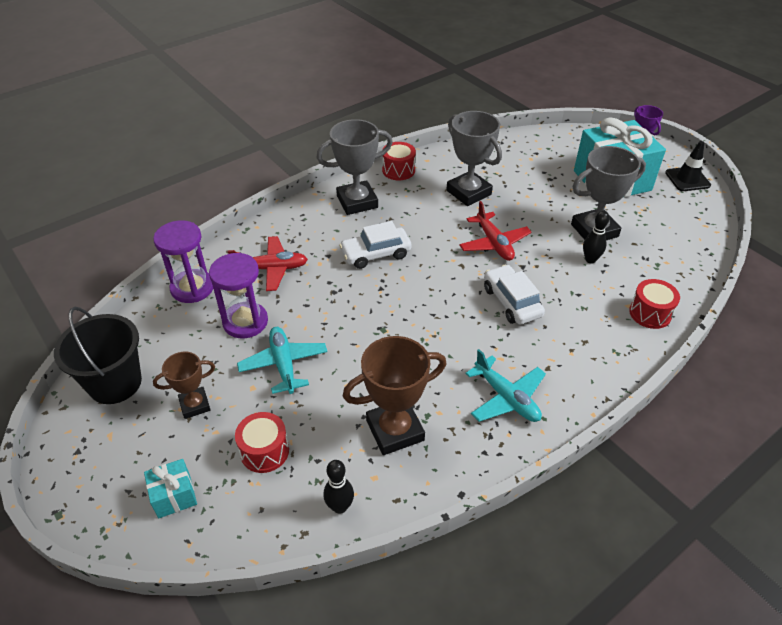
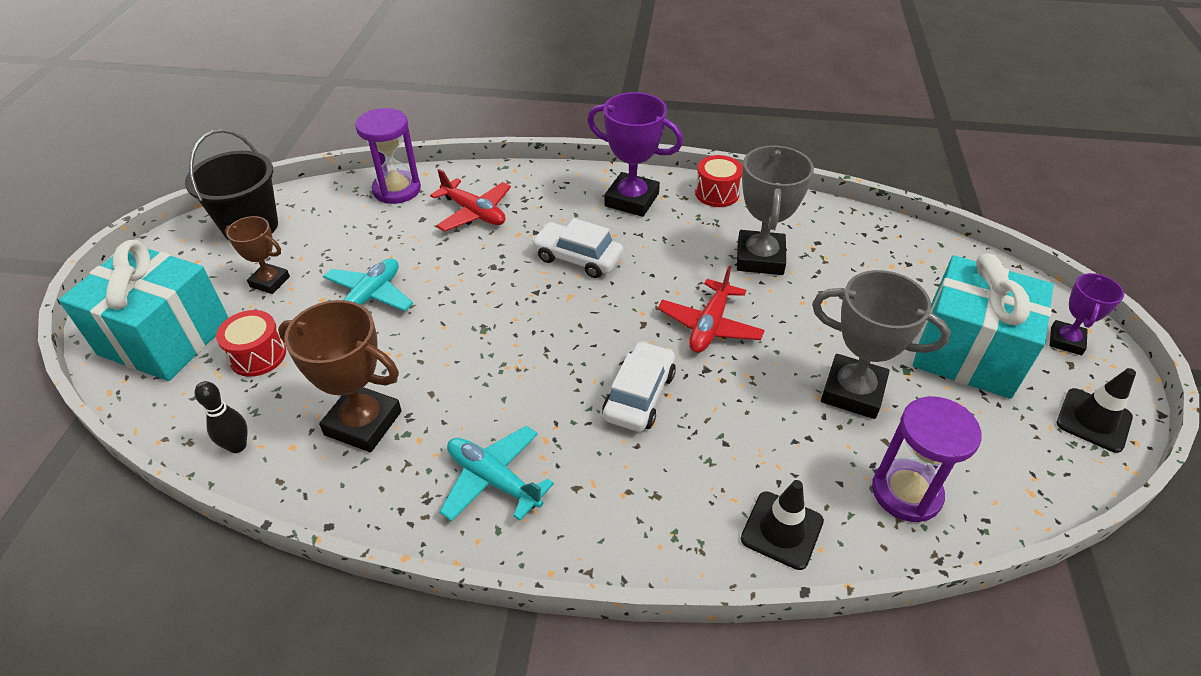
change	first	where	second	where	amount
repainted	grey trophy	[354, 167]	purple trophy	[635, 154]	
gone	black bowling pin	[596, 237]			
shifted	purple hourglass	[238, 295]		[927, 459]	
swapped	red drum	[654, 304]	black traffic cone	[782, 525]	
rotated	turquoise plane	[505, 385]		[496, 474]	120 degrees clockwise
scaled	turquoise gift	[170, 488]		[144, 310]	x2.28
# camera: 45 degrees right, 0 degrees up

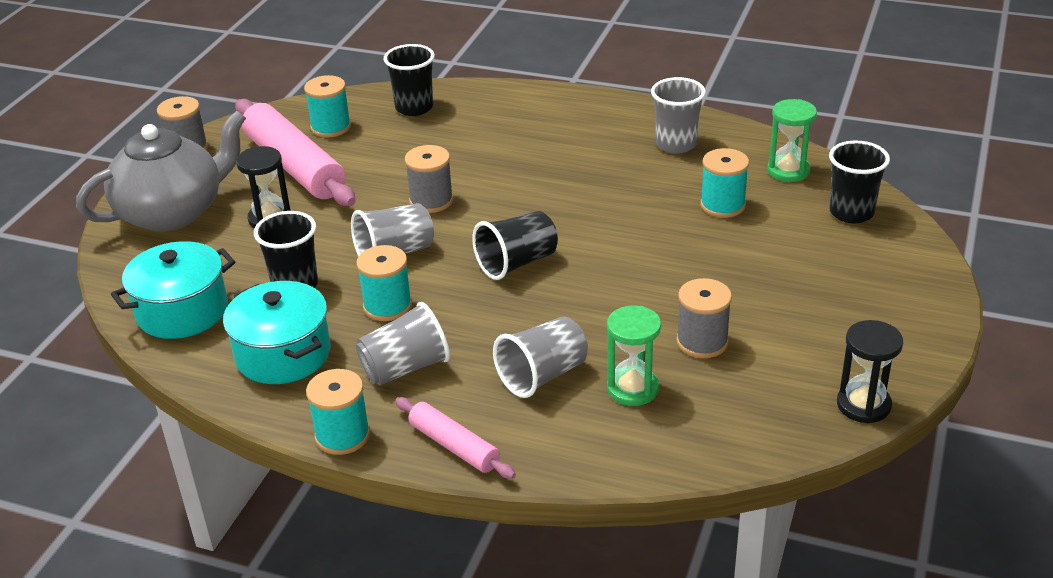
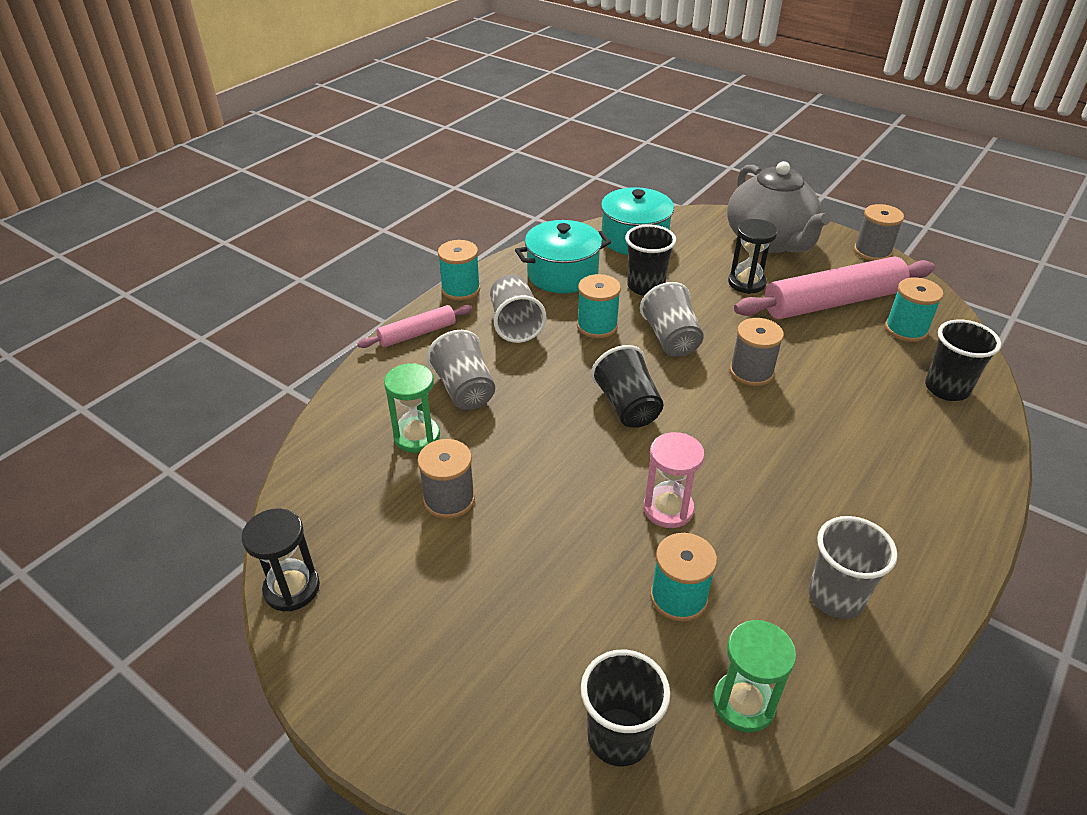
change	first	where	second	where	amount
new			pink hourglass	[674, 480]	
# camera: 105 degrees right, 5 degrees up

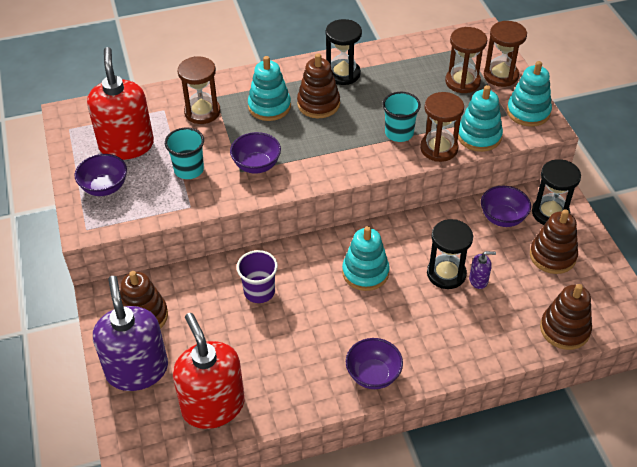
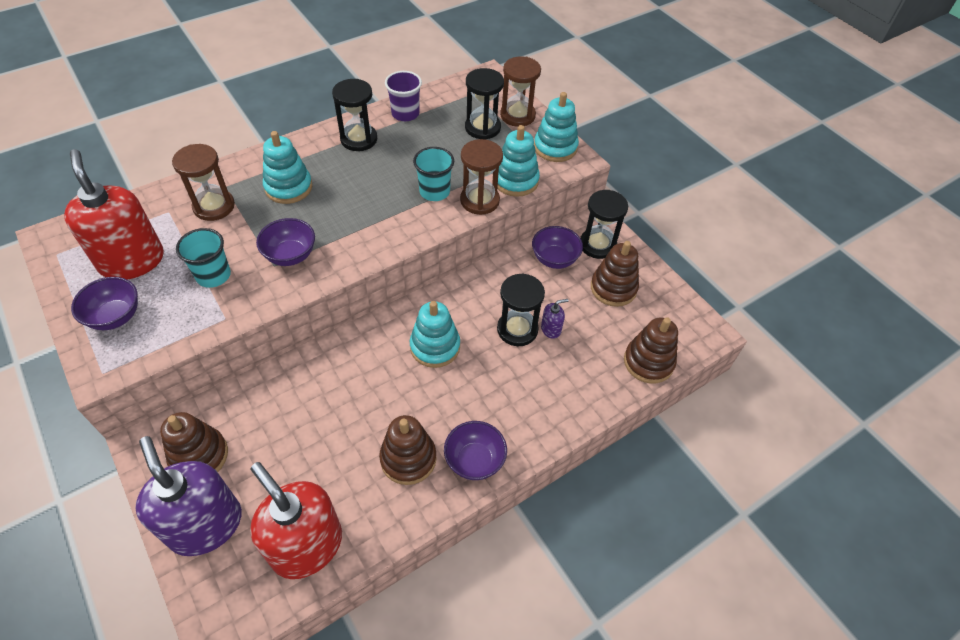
change	first	where	second	where	amount
repainted	brown hourglass	[466, 60]	black hourglass	[484, 104]	
shifted	brown stacking toy	[318, 85]		[408, 450]	
shifted	purple cup	[257, 276]		[403, 96]	
# camera: 20 degrees left, 5 degrees up

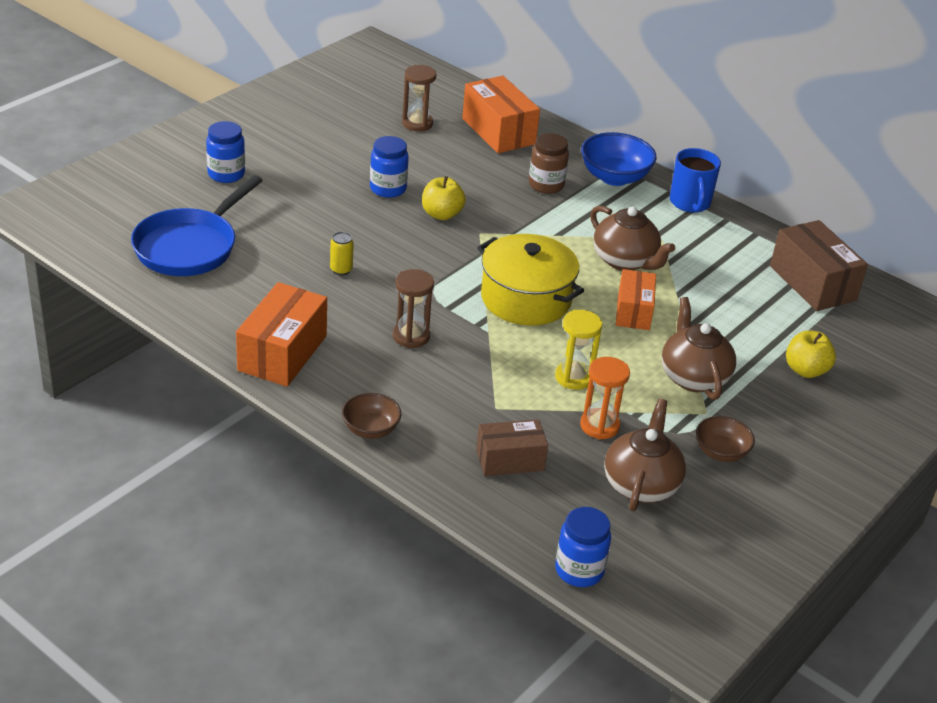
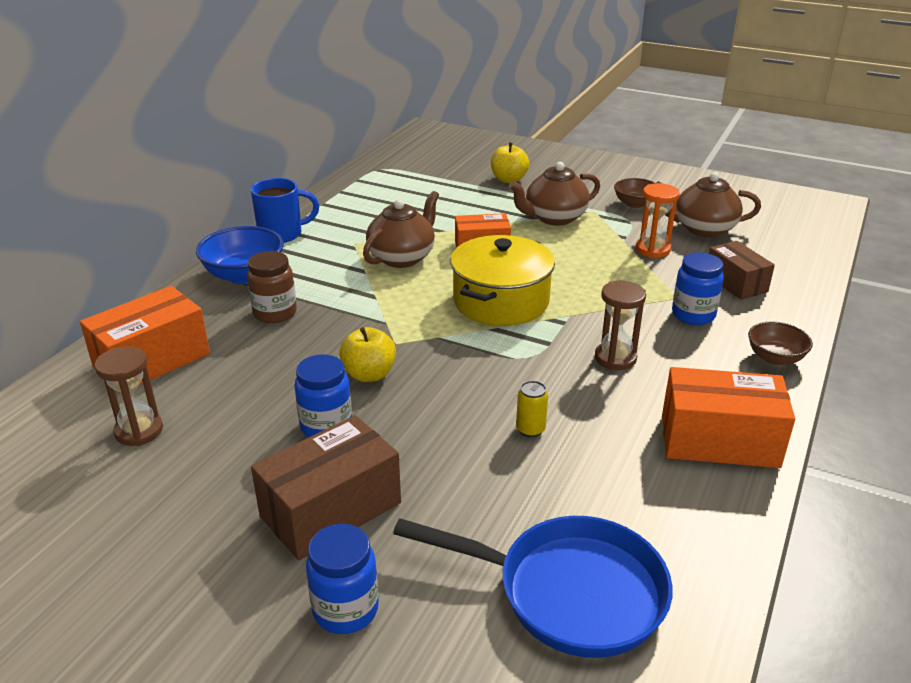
change	first	where	second	where	amount
shifted	brown box	[819, 265]		[326, 488]	
gone	yellow hourglass	[578, 350]			
shifted	blue jar	[583, 547]		[698, 289]	
# camera: 100 degrees left, 5 degrees down

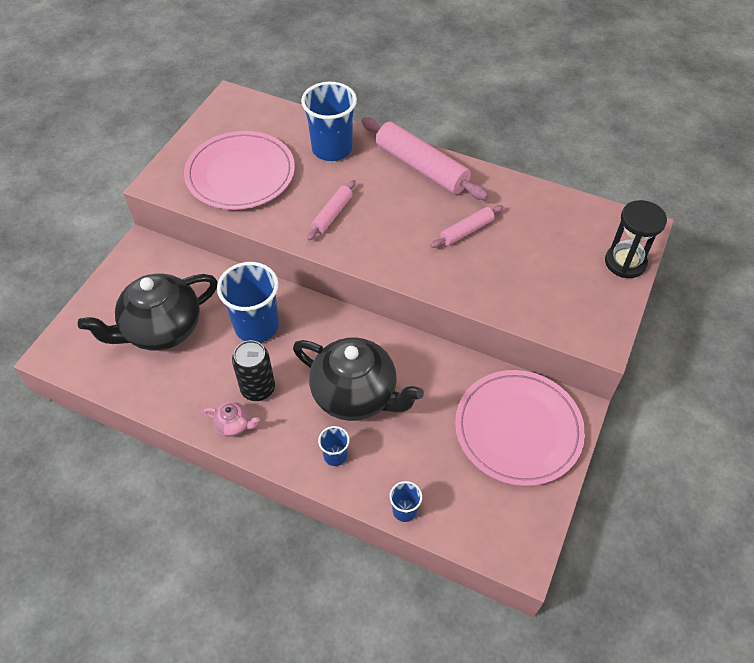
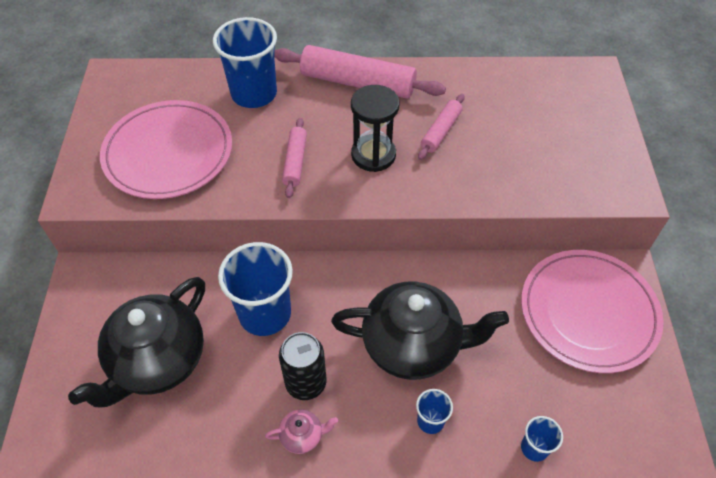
change	first	where	second	where	amount
shifted	black hourglass	[636, 239]		[375, 128]	
# camera: 25 degrees left, 0 degrees up

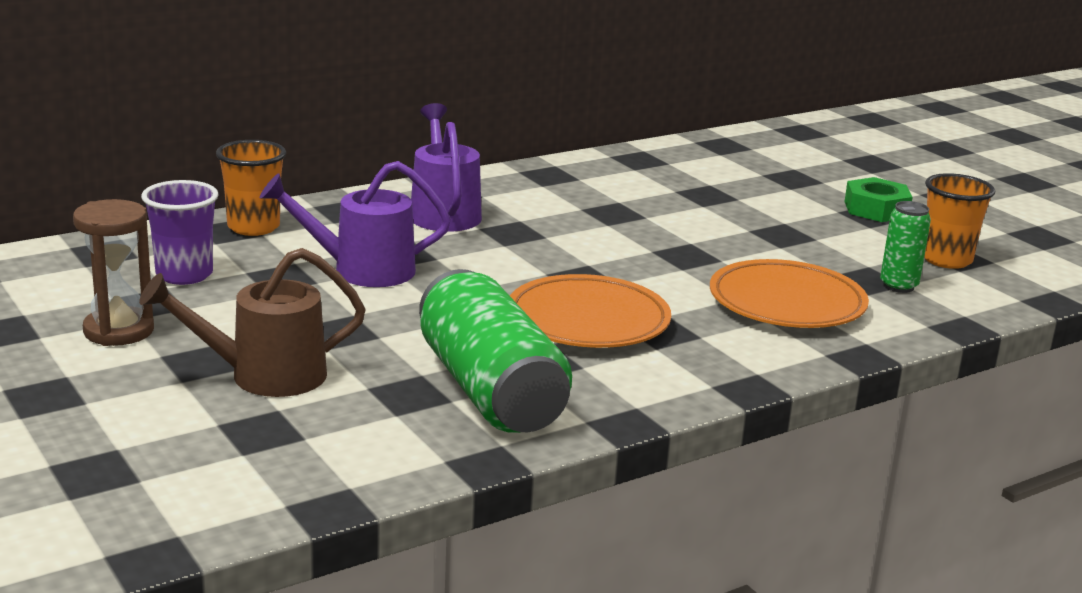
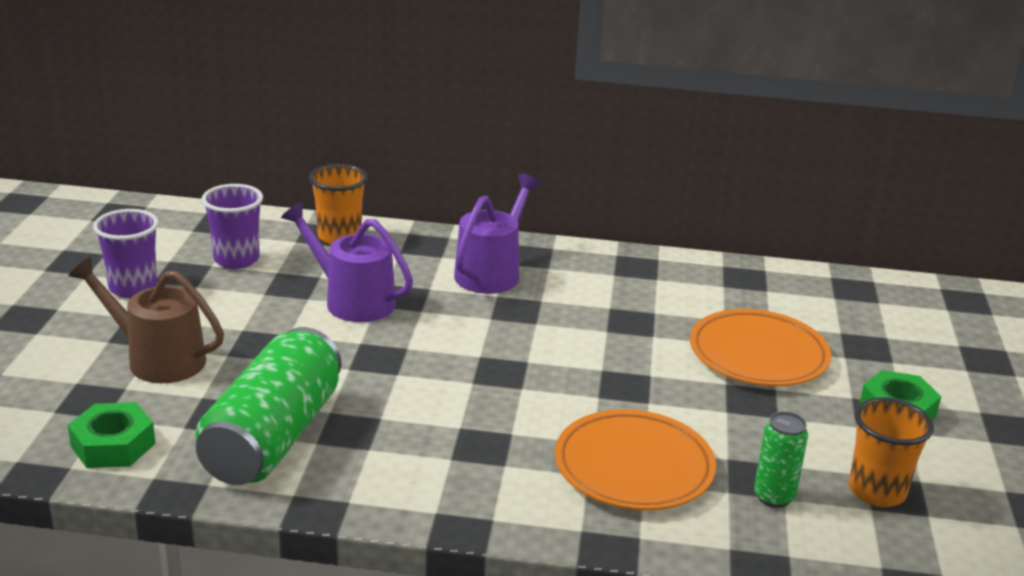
change	first	where	second	where	amount
swapped	brown hourglass	[113, 272]	purple cup	[126, 253]	
shifted	orange plate	[590, 311]		[760, 347]	
new			green nut	[112, 435]	
# camera: 40 degrees right, 5 degrees up

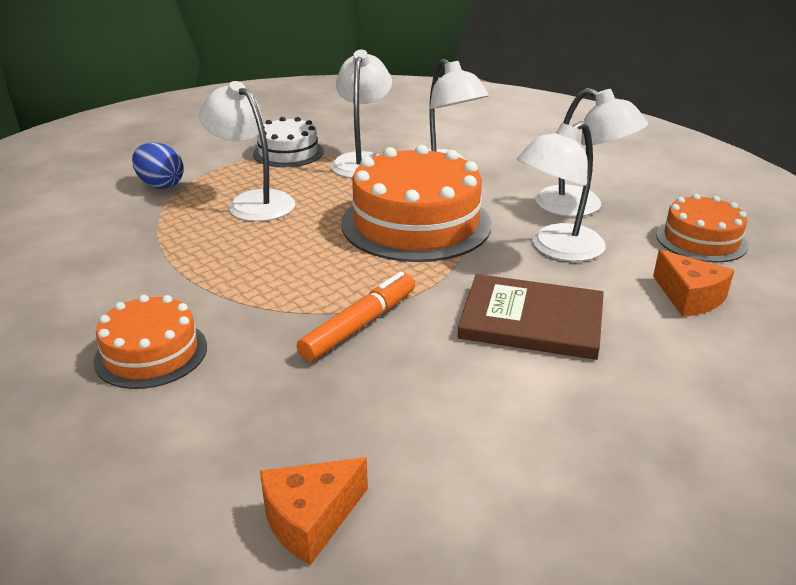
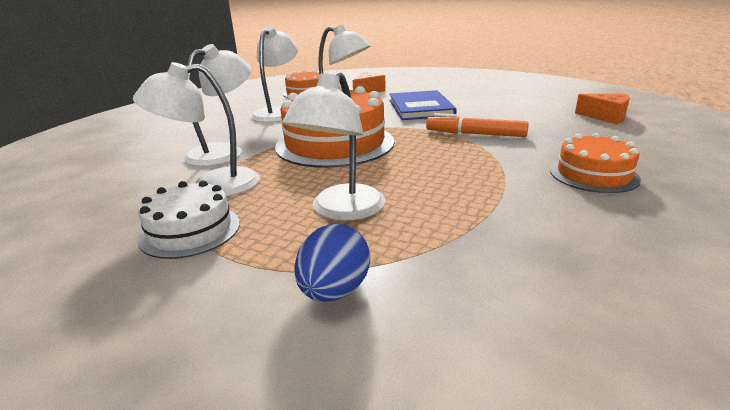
change	first	where	second	where	amount
repainted	brown book	[531, 317]	blue book	[423, 105]	
# camera: 110 degrees left, 5 degrees down

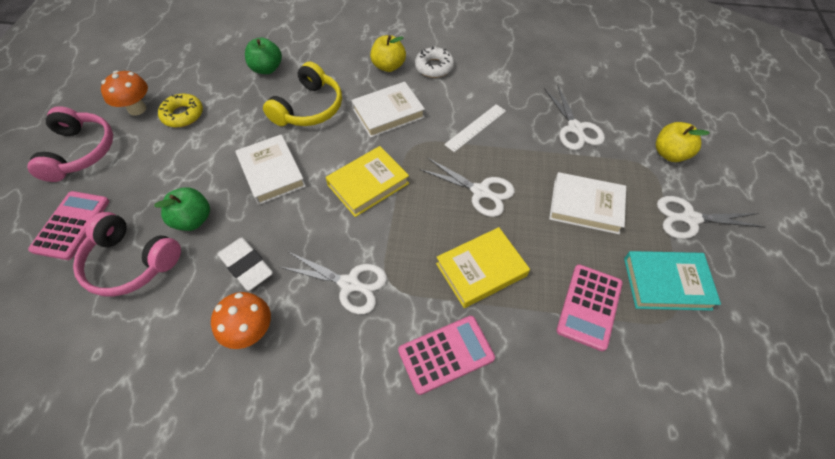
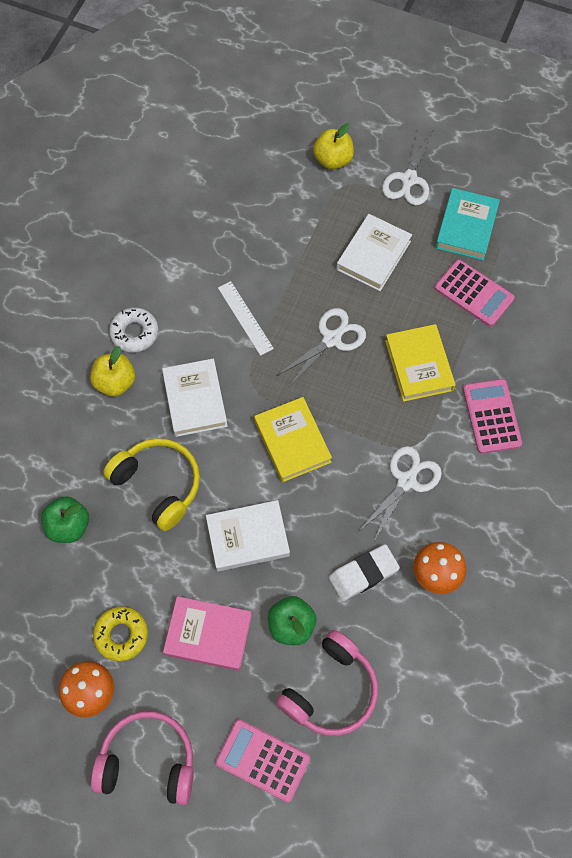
change	first	where	second	where	amount
gone	white scissors	[574, 118]			
new			pink book	[207, 633]	
# camera: 75 degrees left, 10 degrees up

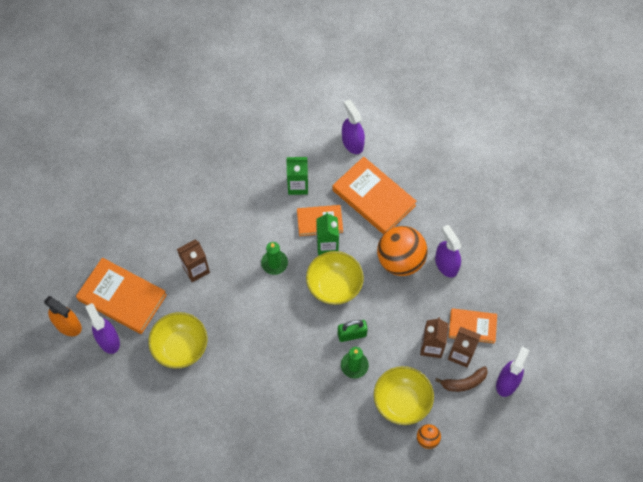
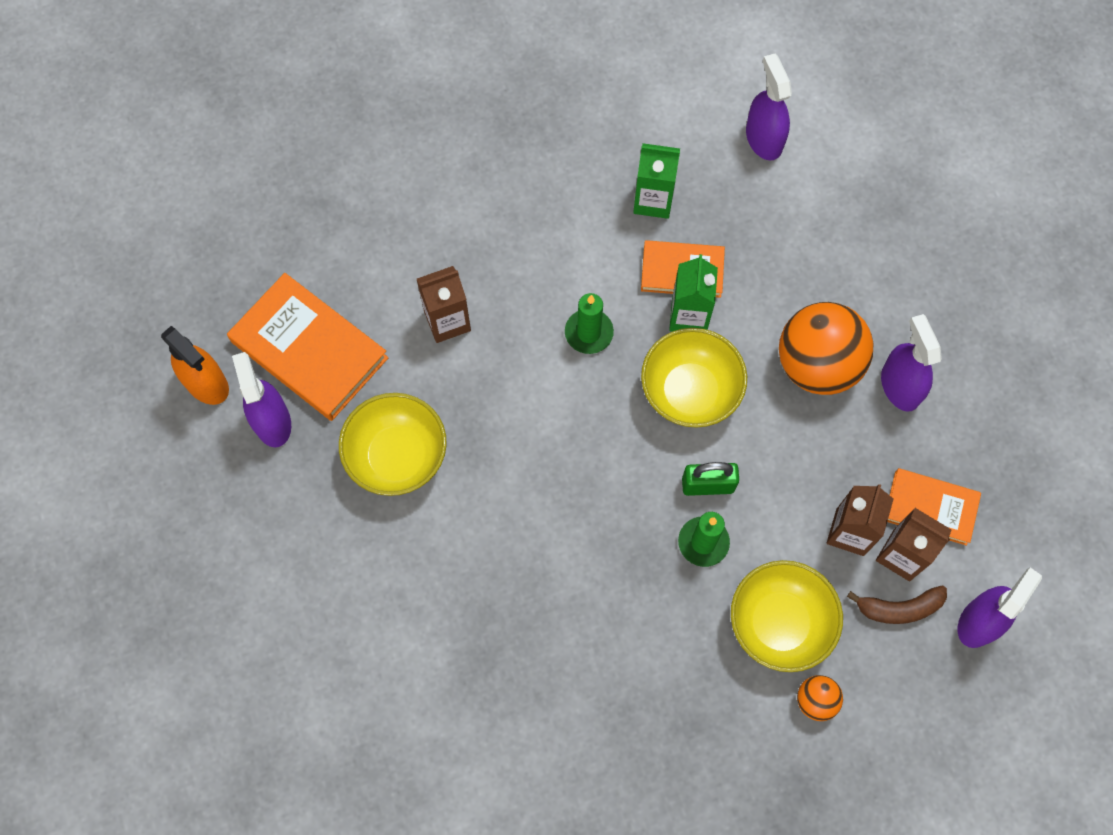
change	first	where	second	where	amount
gone	orange book	[374, 195]			
# camera: 10 degrees right, 5 degrees up

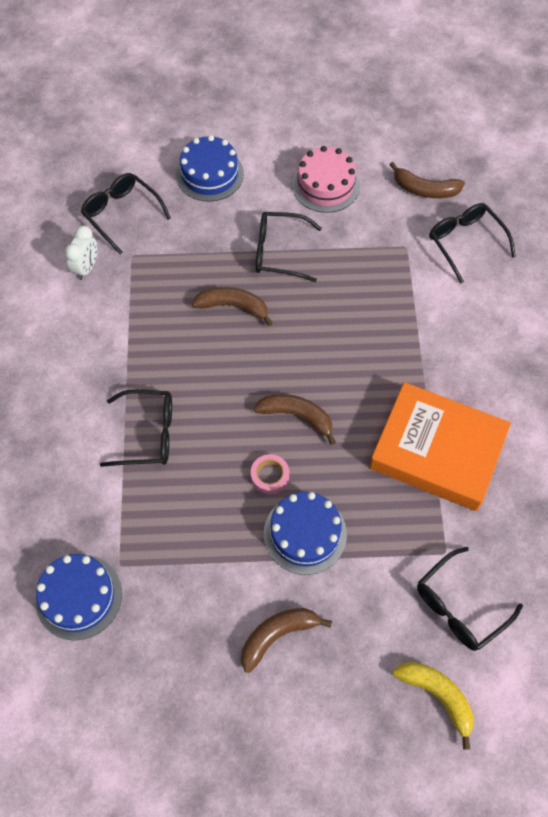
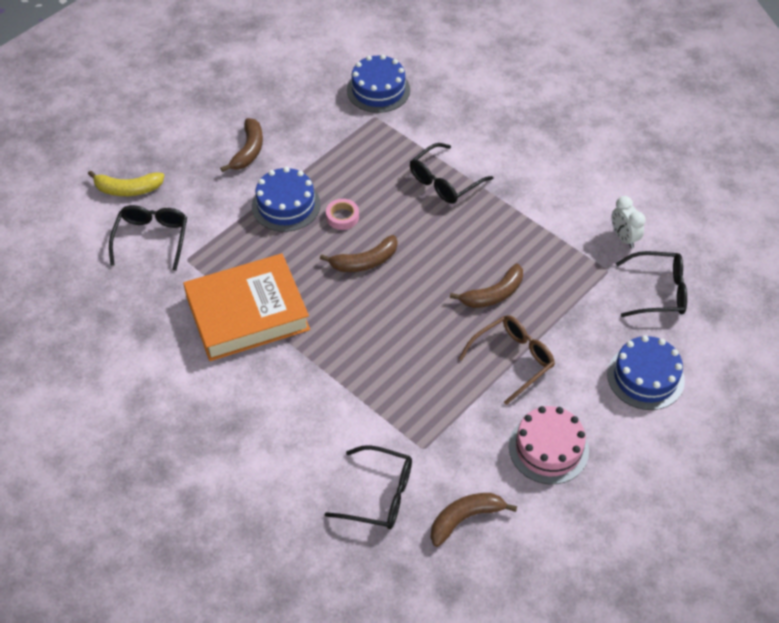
change	first	where	second	where	amount
repainted	black glasses	[289, 247]	brown glasses	[507, 360]	
# camera: 135 degrees right, 10 degrees down

